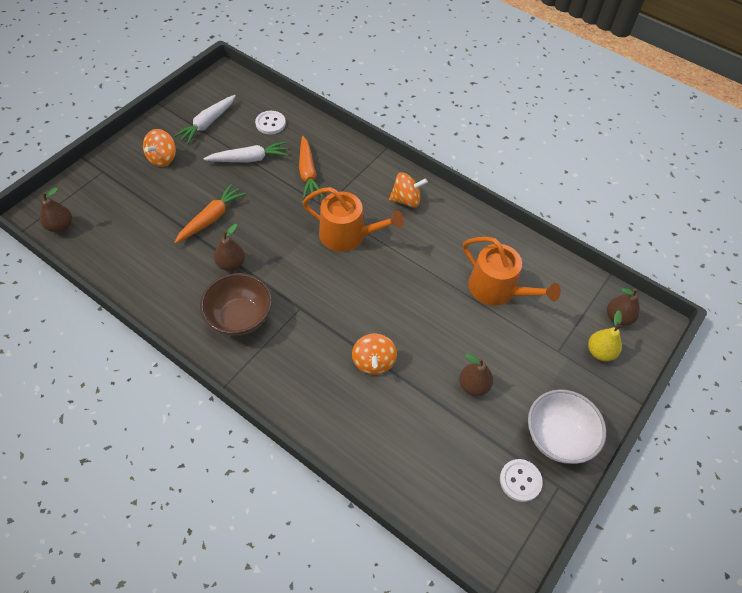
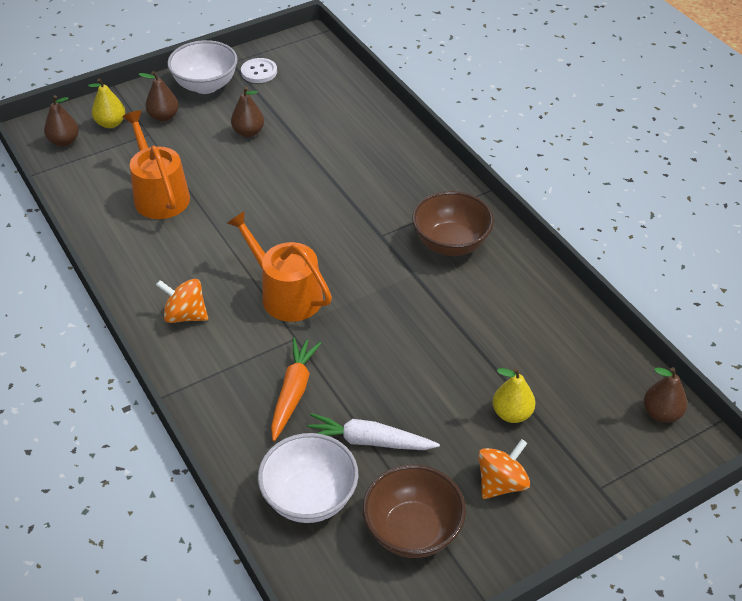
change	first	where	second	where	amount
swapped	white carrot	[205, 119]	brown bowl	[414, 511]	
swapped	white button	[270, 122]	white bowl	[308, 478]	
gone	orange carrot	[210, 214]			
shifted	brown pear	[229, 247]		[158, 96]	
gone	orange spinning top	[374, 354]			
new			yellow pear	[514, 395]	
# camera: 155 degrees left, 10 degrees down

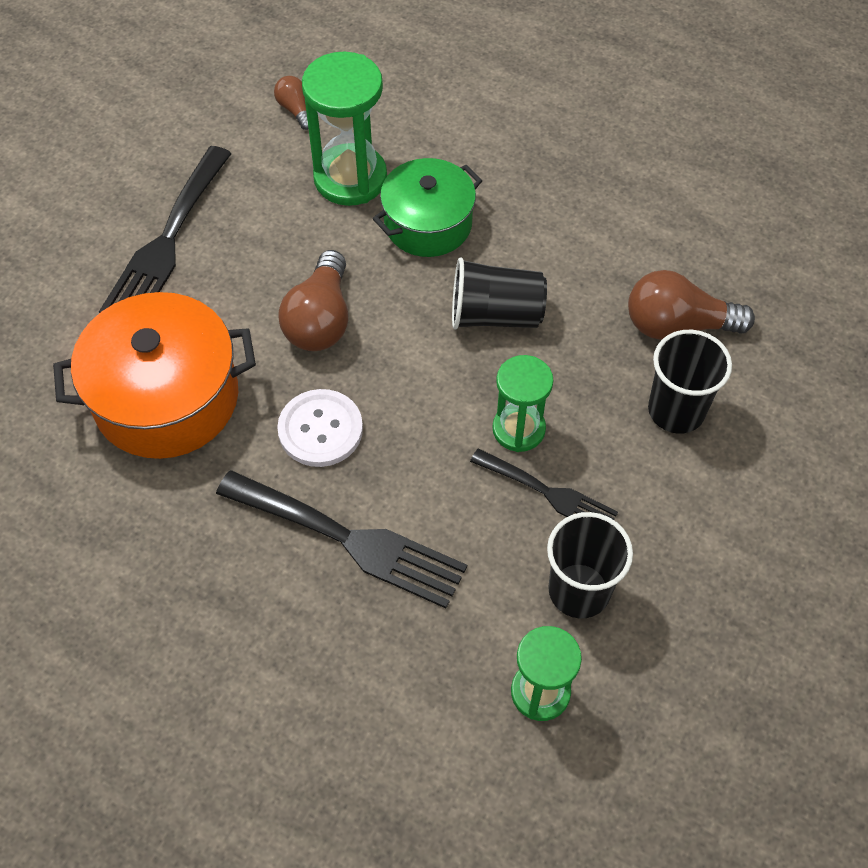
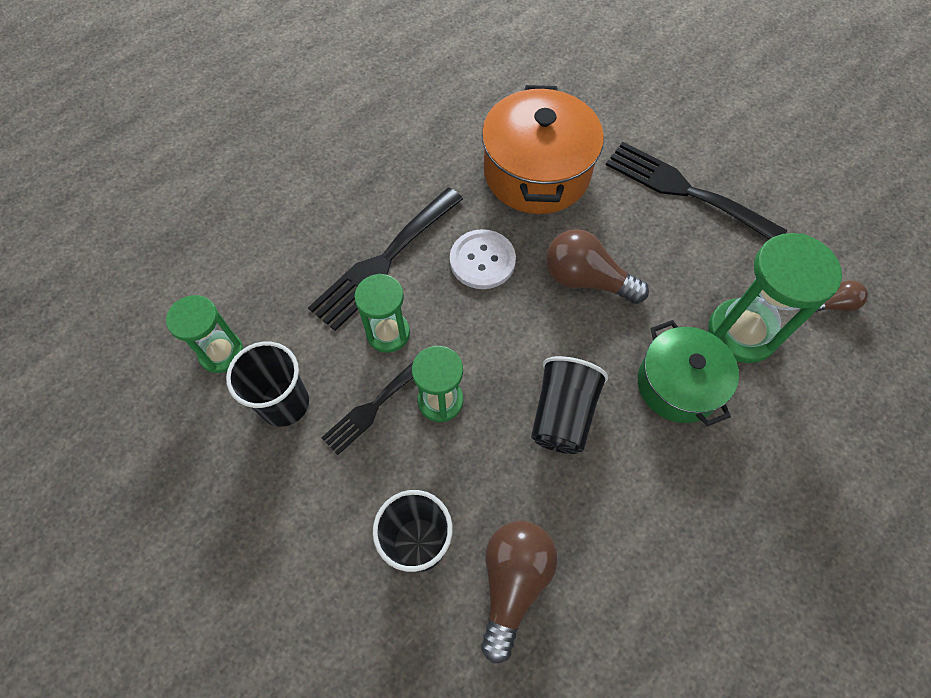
change	first	where	second	where	amount
new			green hourglass	[382, 313]	
# camera: 105 degrees right, 5 degrees up

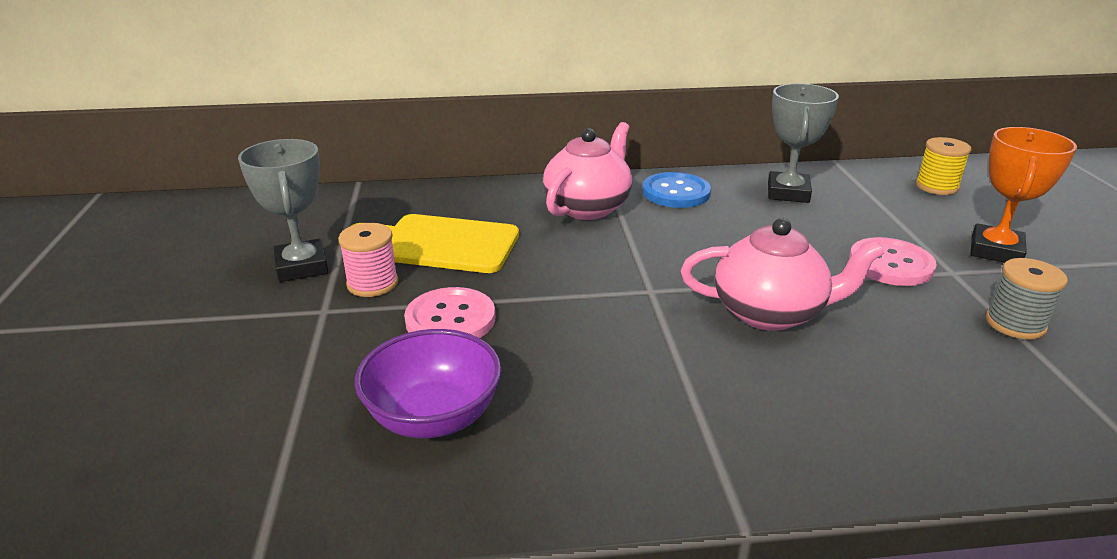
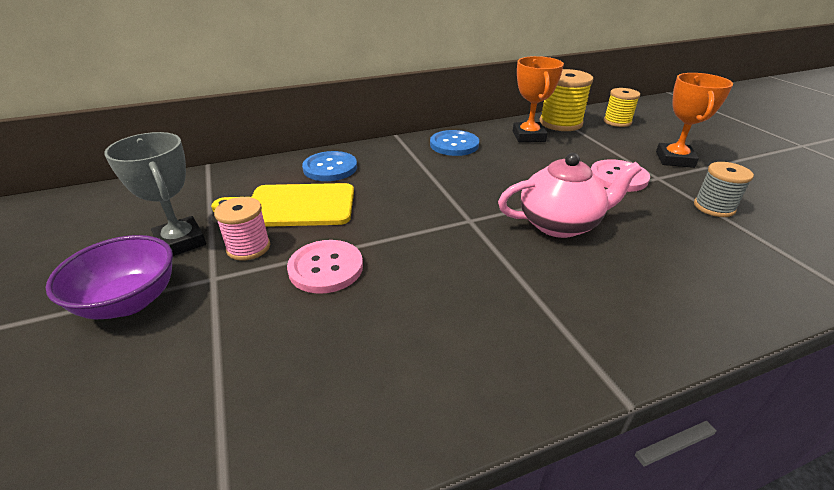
change	first	where	second	where	amount
repainted	grey trophy	[803, 143]	orange trophy	[538, 99]	
gone	pink teapot	[587, 171]			
shifted	purple bowl	[428, 383]		[109, 277]	
new			yellow spool	[566, 100]	
new			blue button	[329, 166]	
# camera: 15 degrees left, 5 degrees up

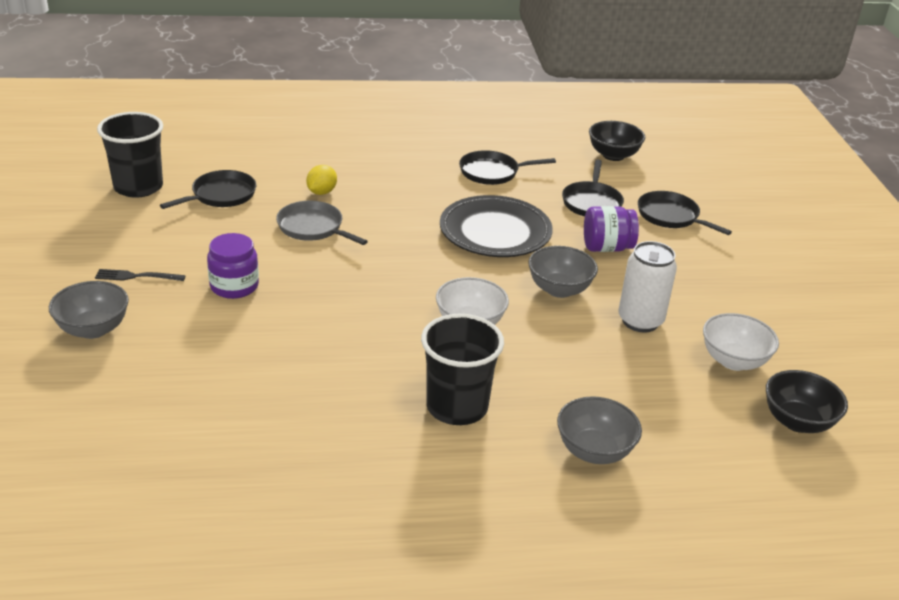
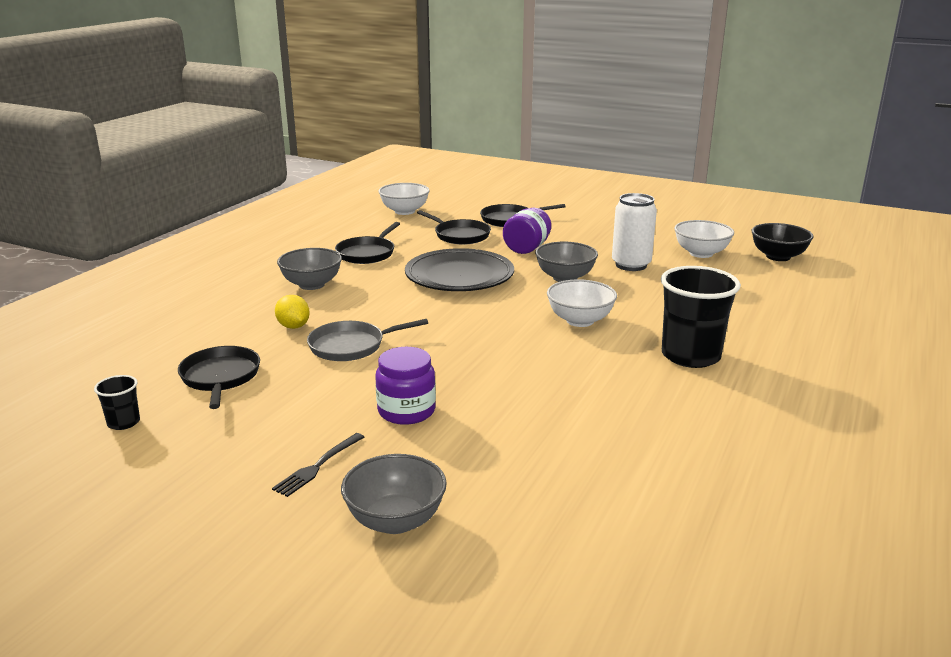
change	first	where	second	where	amount
scaled	black cup	[130, 155]		[117, 402]	x0.46
repainted	black bowl	[617, 141]	white bowl	[404, 199]	
shifted	grey bowl	[599, 430]		[309, 269]	
# camera: 55 degrees left, 10 degrees down

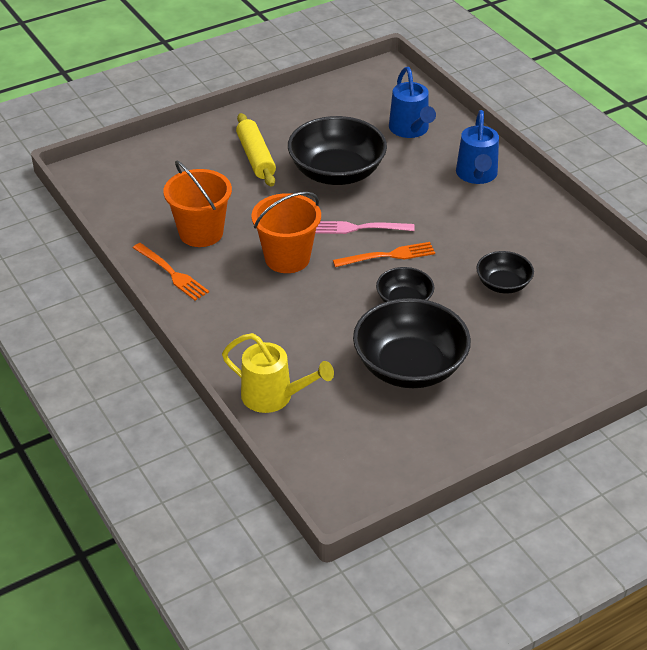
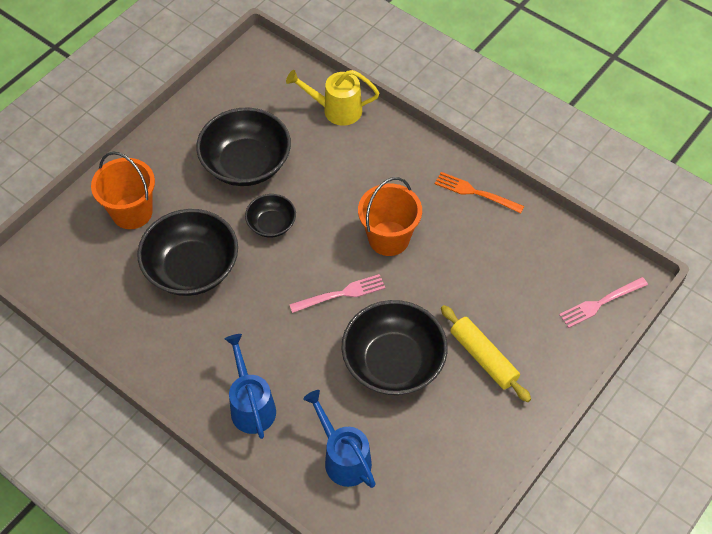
change	first	where	second	where	amount
shifted	orange bucket	[198, 203]		[123, 190]	
gone	orange fork	[384, 254]			
scaled	black bowl	[505, 272]		[187, 252]	x1.90
new			pink fork	[603, 302]	
# camera: 160 degrees right, 15 degrees up

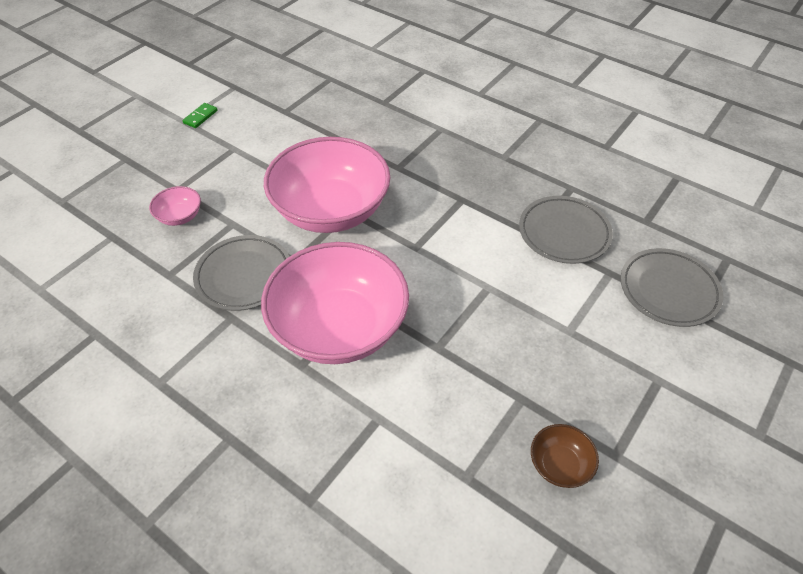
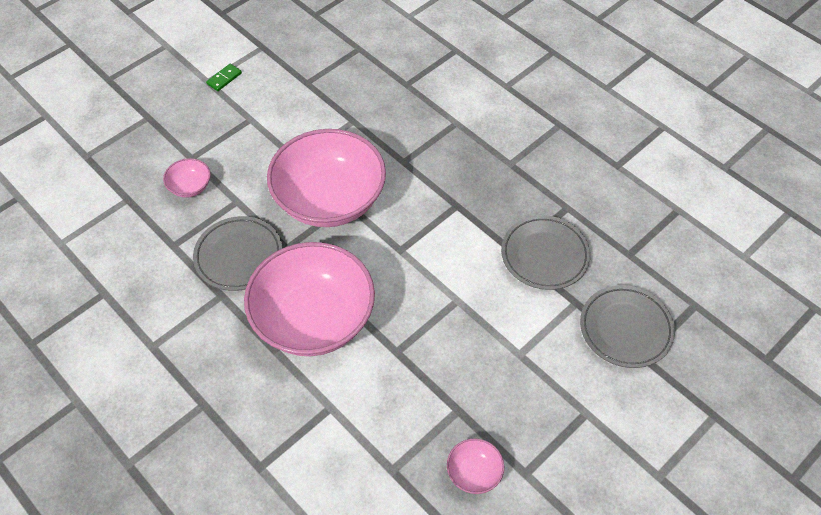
change	first	where	second	where	amount
repainted	brown bowl	[565, 456]	pink bowl	[475, 466]	
# camera: 10 degrees right, 5 degrees up

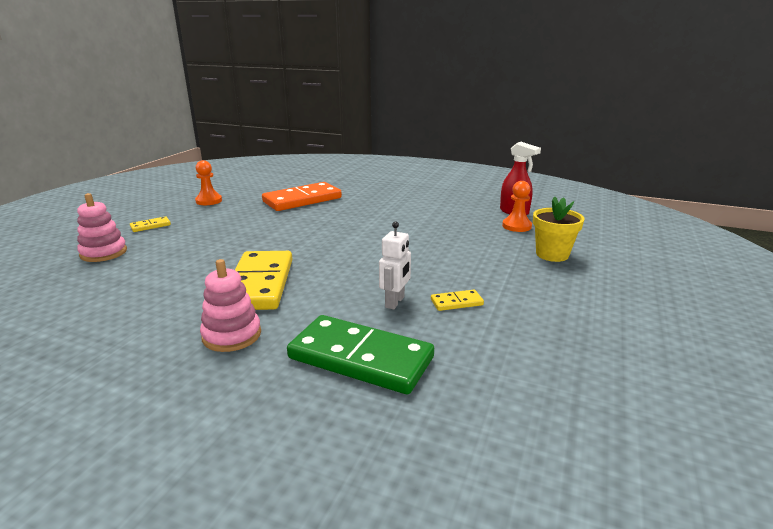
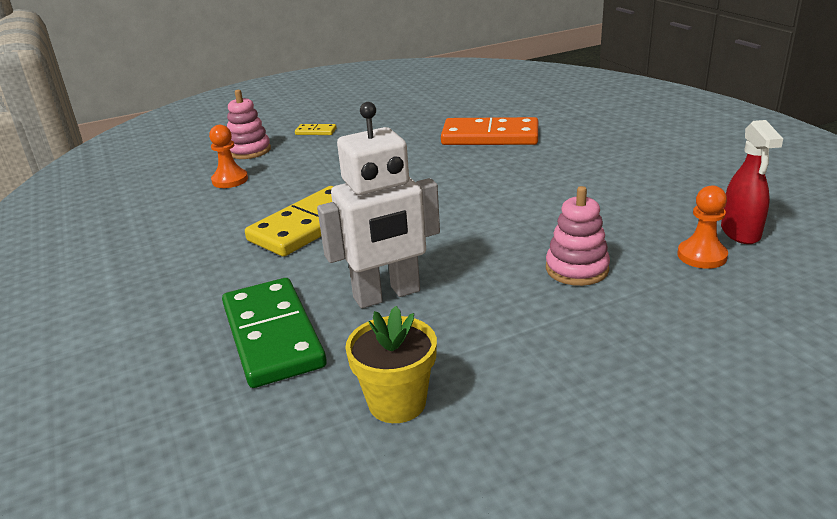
change	first	where	second	where	amount
shifted	orange pawn	[208, 182]		[228, 156]	
shifted	yellow flower pot	[559, 229]		[391, 364]	
scaled	white robot	[395, 265]		[378, 205]	x1.86
shifted	pink stacking toy	[230, 305]		[578, 236]	
gone	yellow domino	[457, 300]			
# camera: 45 degrees right, 5 degrees up

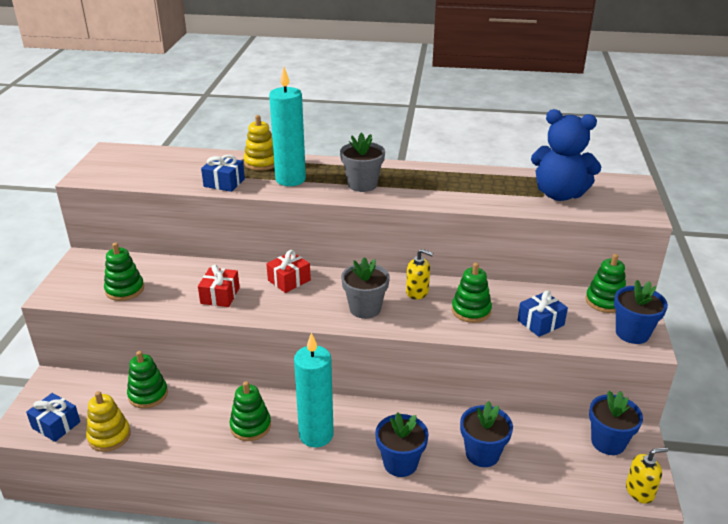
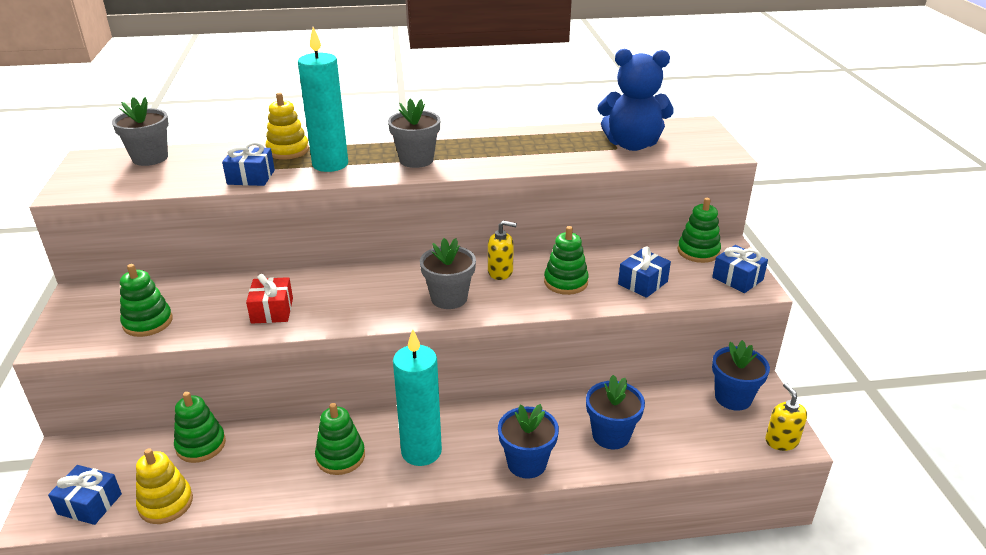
change	first	where	second	where	amount
gone	red gift	[288, 271]			
swapped	blue flower pot	[641, 312]	blue gift	[740, 269]	
rotated	yellow soap dispenser	[647, 475]		[786, 417]	75 degrees counterclockwise
new			grey flower pot	[140, 131]	
# camera: 15 degrees left, 0 degrees up

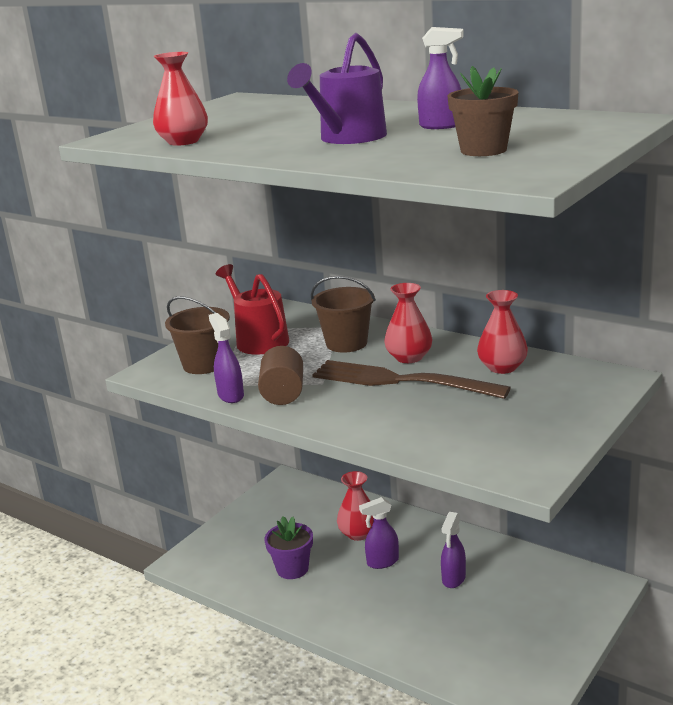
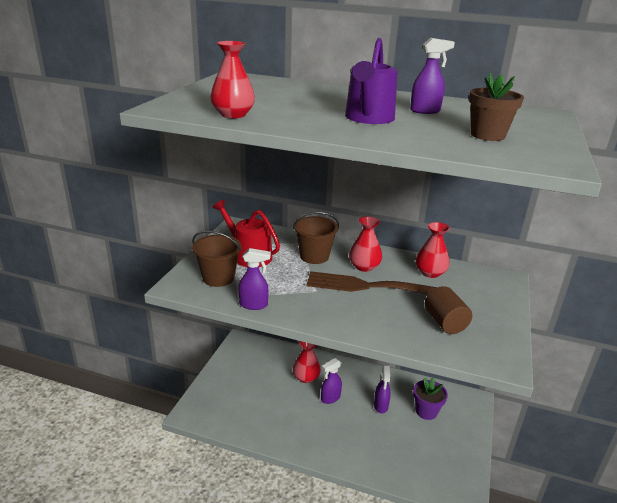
change	first	where	second	where	amount
rotated	purple spray bottle	[226, 358]		[255, 279]	135 degrees clockwise
shifted	brown cylinder	[280, 375]		[448, 310]	
shifted	purple flower pot	[288, 547]		[430, 399]	
# camera: 20 degrees left, 5 degrees up

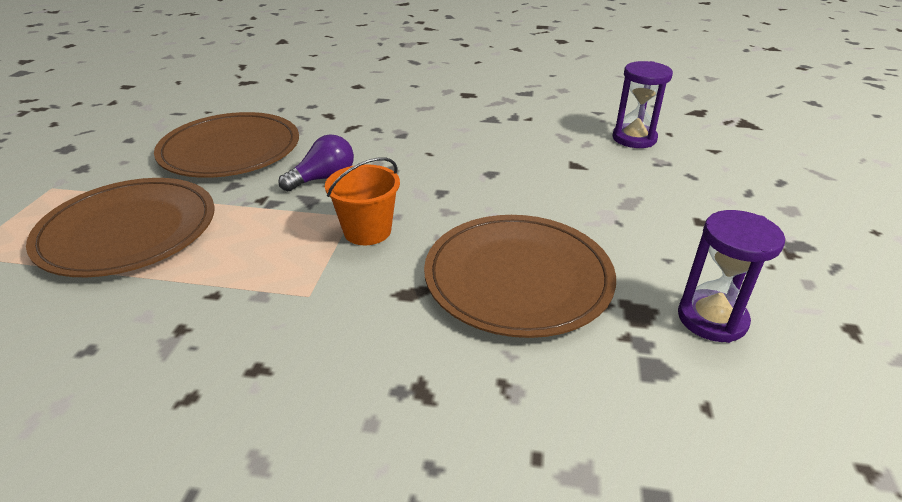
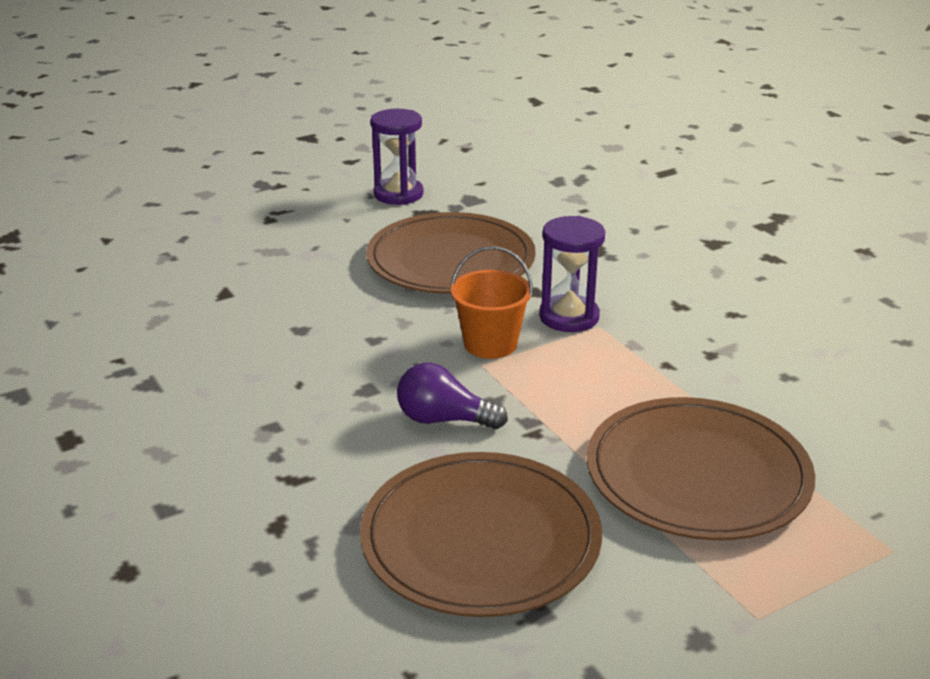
change	first	where	second	where	amount
shifted	purple hourglass	[642, 104]		[572, 274]	
# camera: 130 degrees left, 5 degrees down

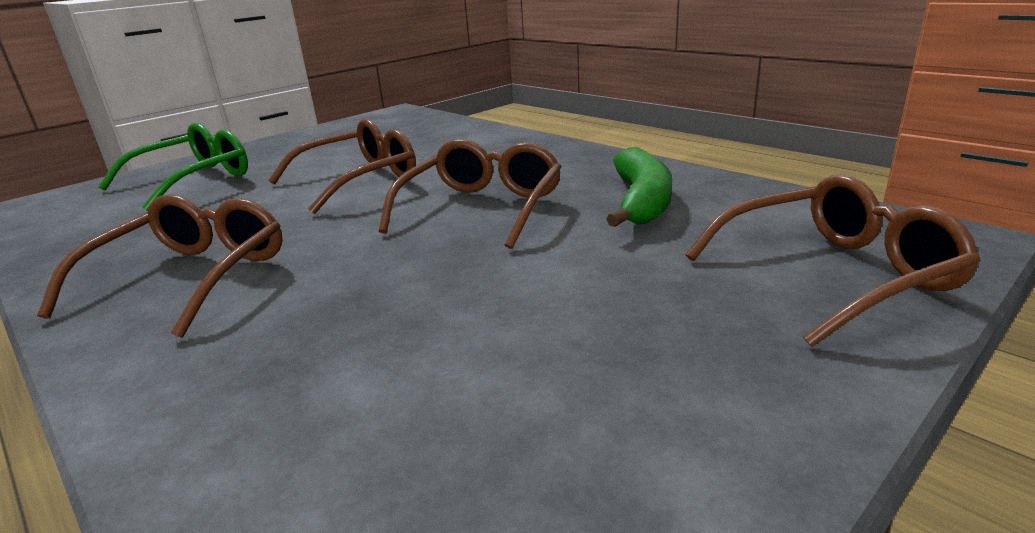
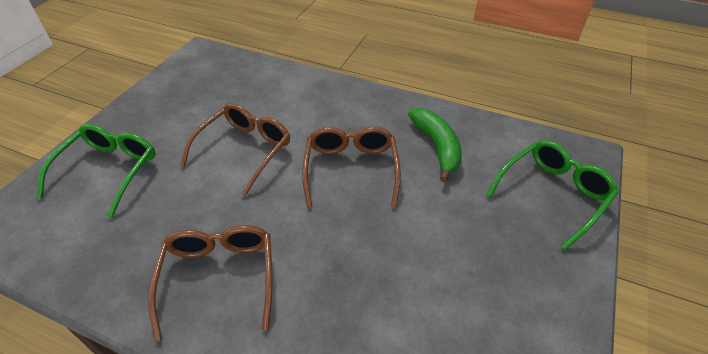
change	first	where	second	where	amount
repainted	brown glasses	[833, 260]	green glasses	[552, 195]	
# camera: 25 degrees left, 20 degrees up

